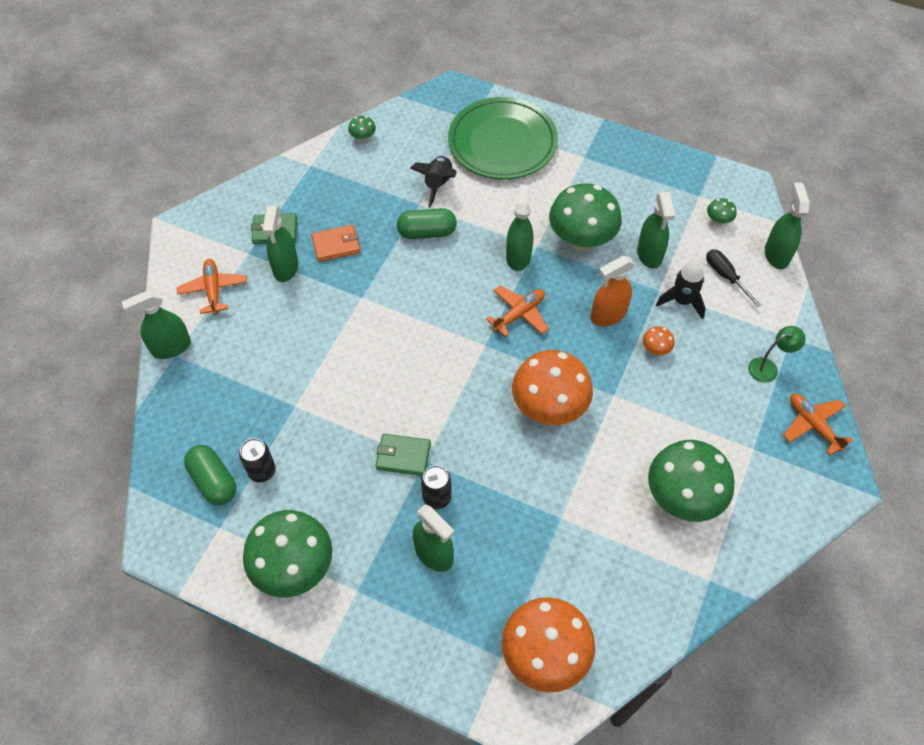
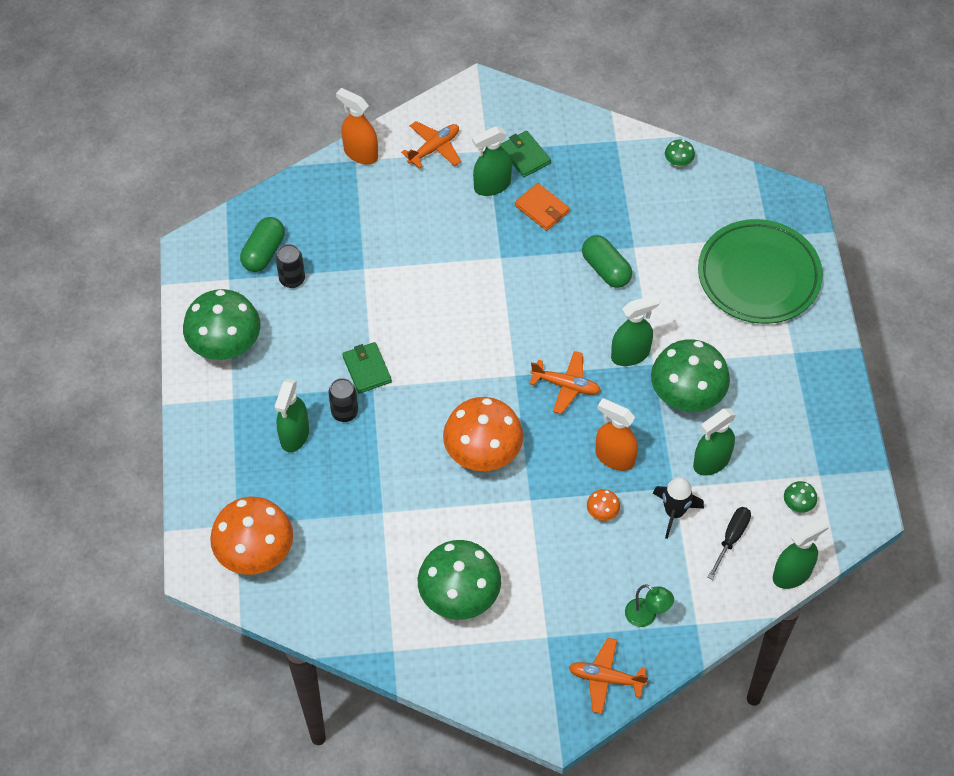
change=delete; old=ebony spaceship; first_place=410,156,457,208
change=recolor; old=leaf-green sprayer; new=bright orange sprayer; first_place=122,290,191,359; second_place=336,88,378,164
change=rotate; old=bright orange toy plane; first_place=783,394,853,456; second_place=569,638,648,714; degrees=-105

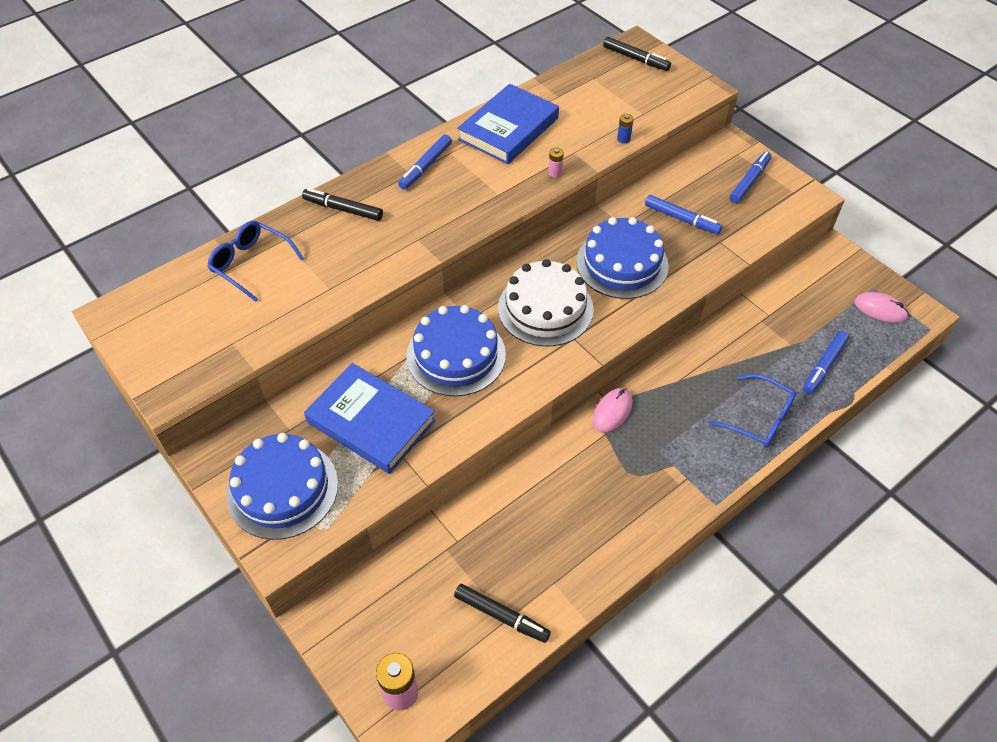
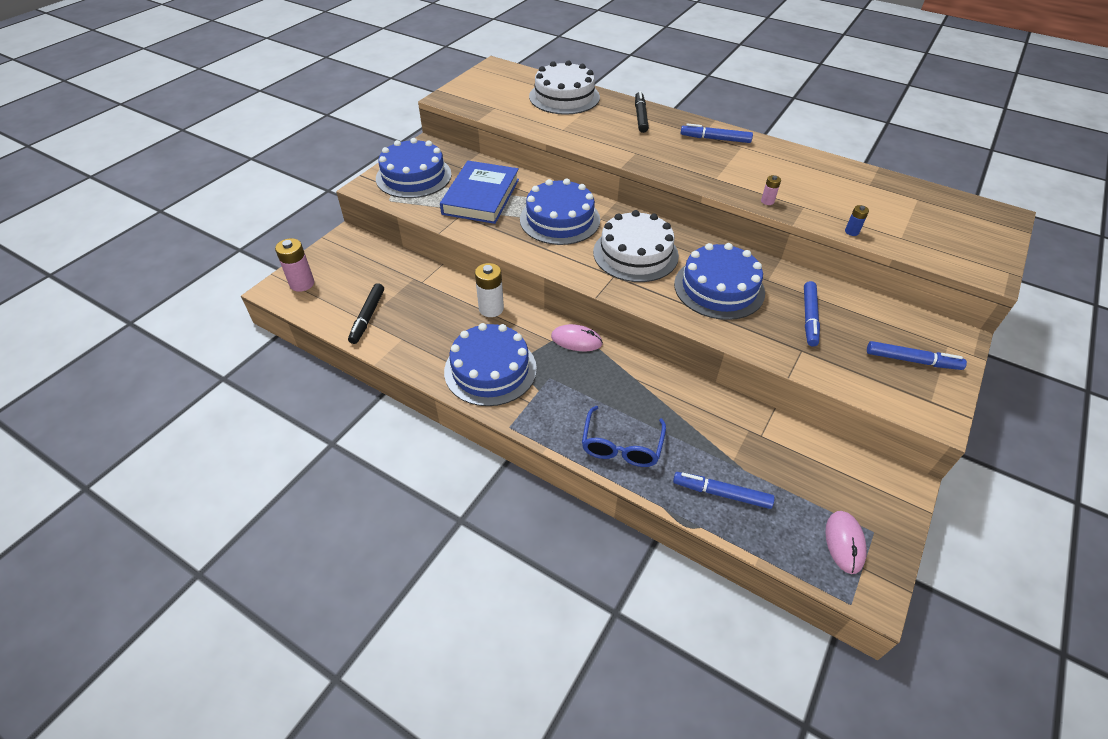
change=delete; old=ebony marker pen; first_place=603,37,671,71
change=delete; old=blue hardback; first_place=457,84,559,164
change=replace; old=blue eyeglasses; new=snow-white cake; first_place=207,221,304,302; second_place=529,60,600,115
change=insert; new=snow-white battery; second_place=475,263,504,317
change=insert; new=blue cake; second_place=444,323,537,406

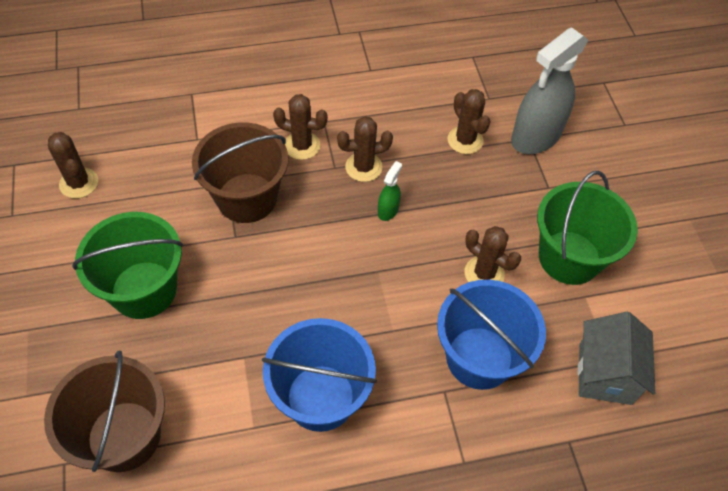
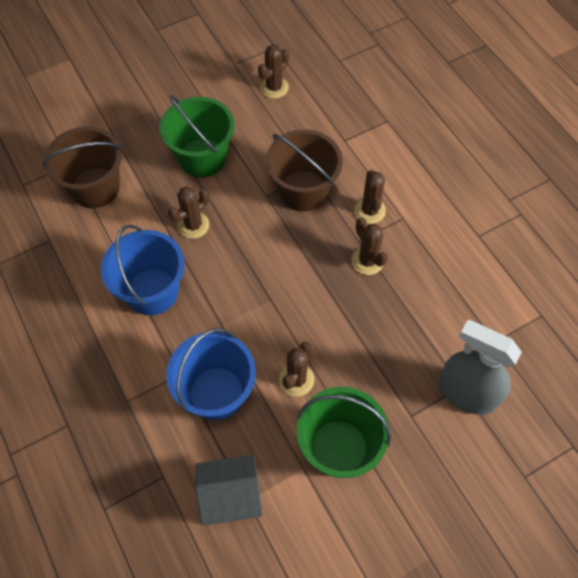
change=move; old=brown cactus; first_place=447,89,491,154; second_place=168,186,209,239
change=delete; old=leaf-green sprayer; first_place=378,161,402,221

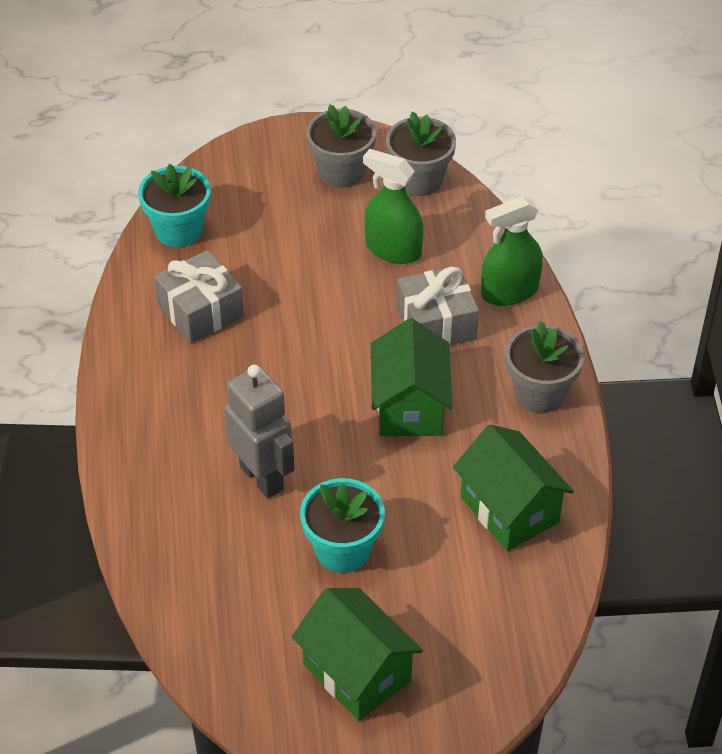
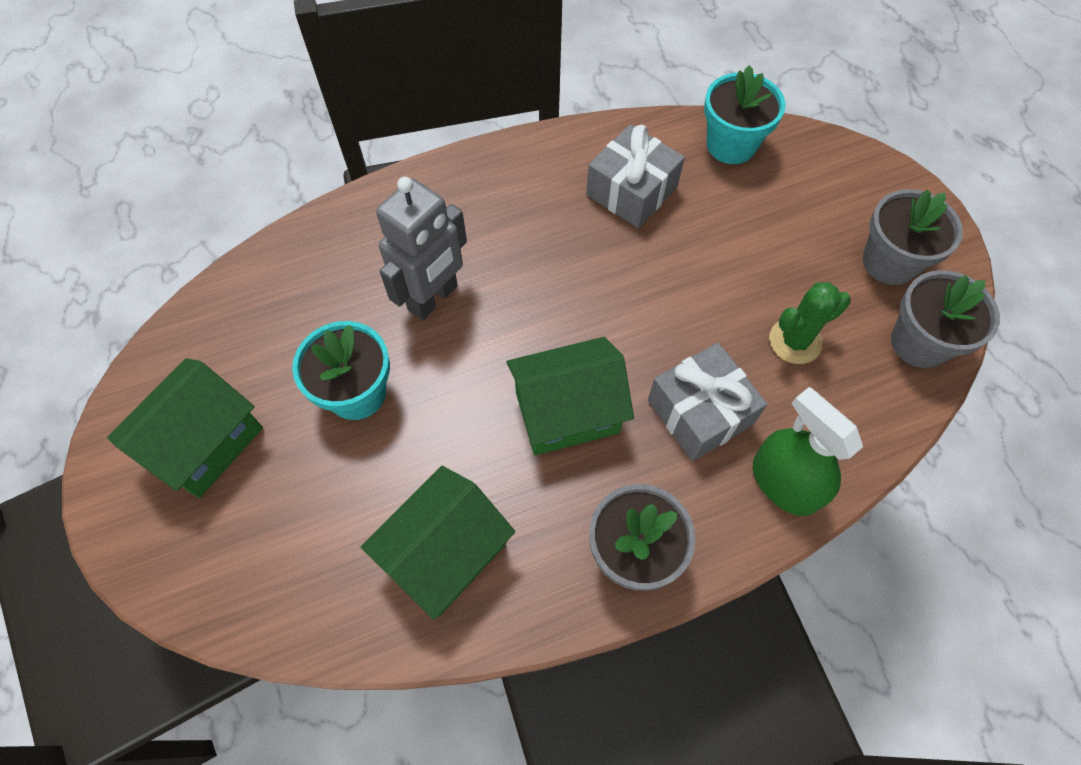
change=replace; old=leaf-green sprayer; new=leaf-green cactus; first_place=363,149,424,264; second_place=769,282,851,364

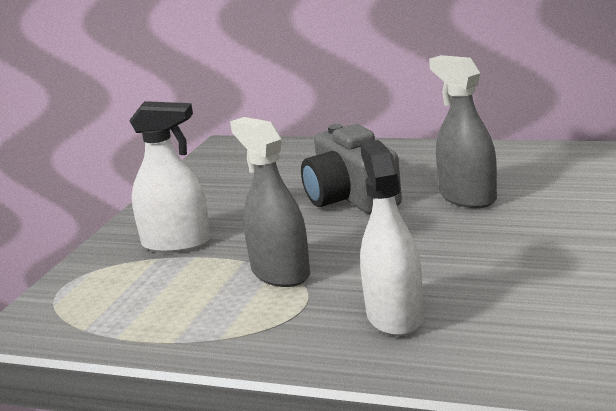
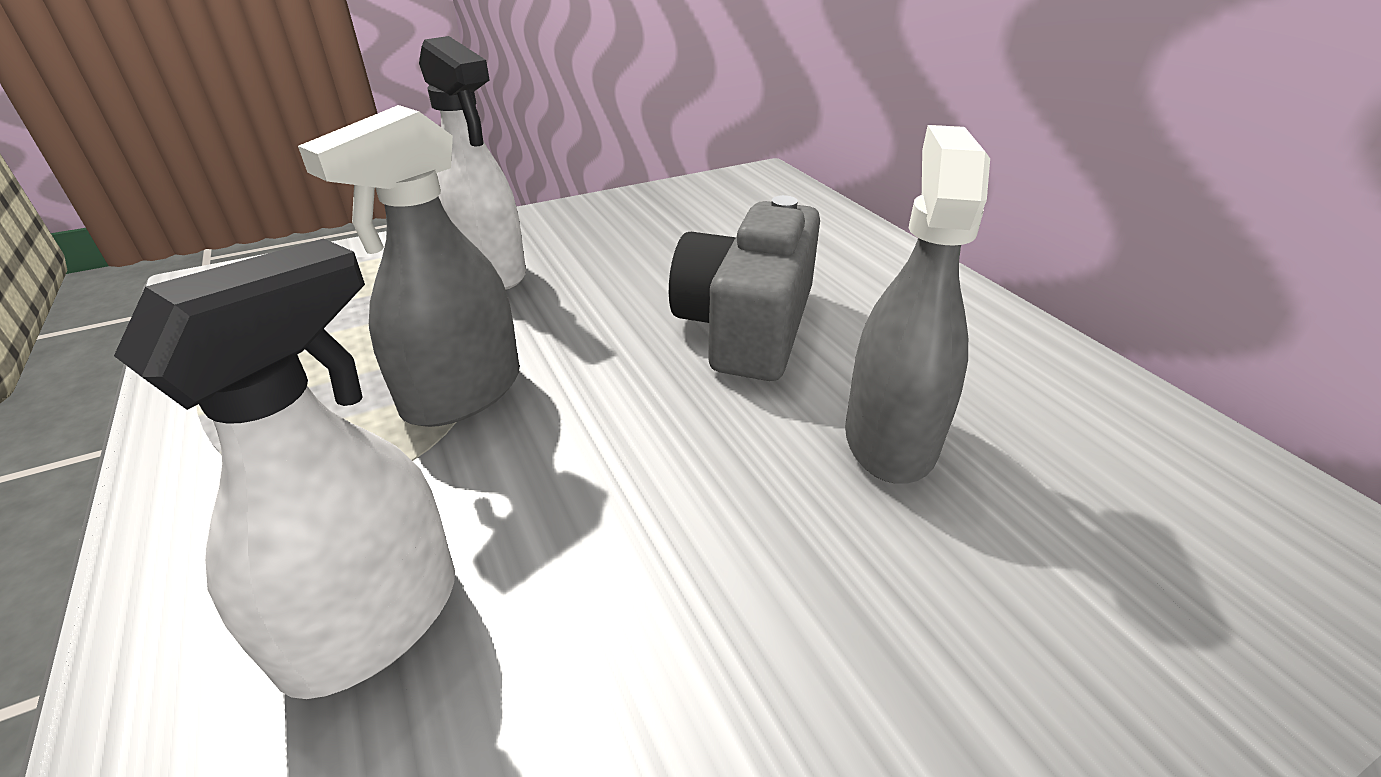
change=rotate; old=ash-grey sprayer; first_place=230,117,310,287; second_place=298,105,520,427; degrees=-150

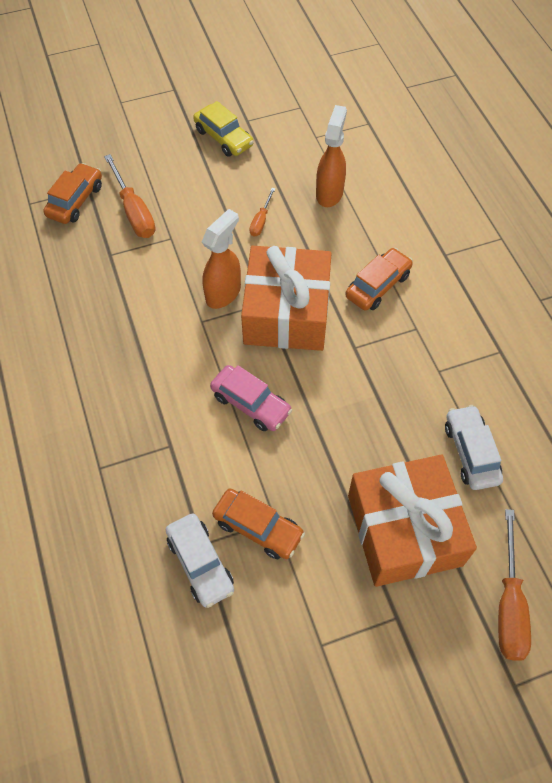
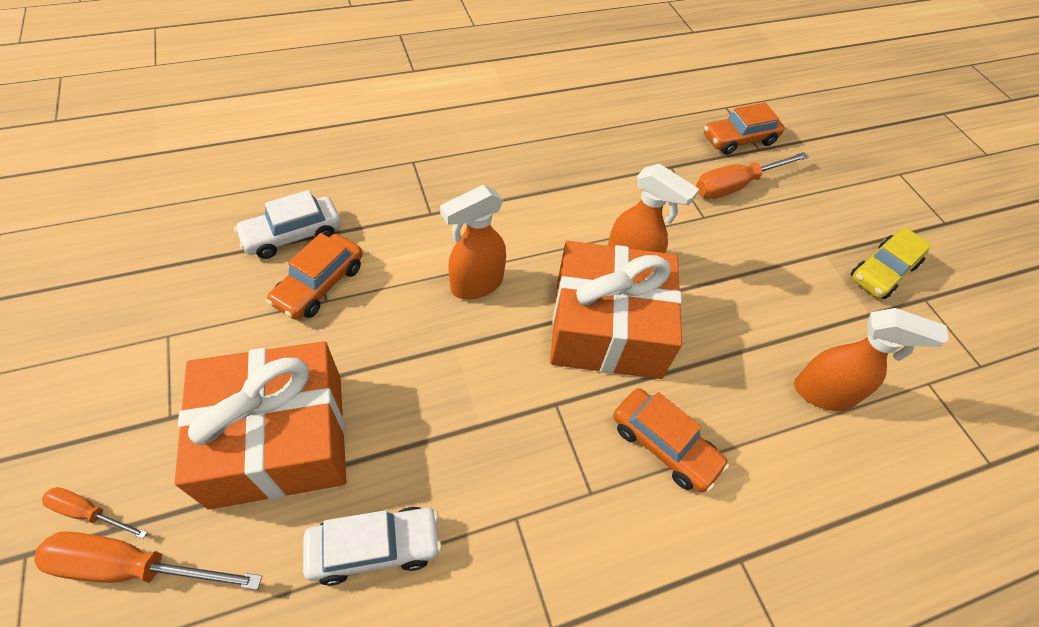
change=rotate; old=bright orange toy car; first_place=43,163,102,224; second_place=704,103,785,155; degrees=135
change=move; old=bright orange screwdriver; first_place=249,188,275,237; second_place=42,487,148,539
change=replace; old=rosy toy car; new=bright orange sprayer; first_place=210,365,292,431; second_place=440,185,506,300

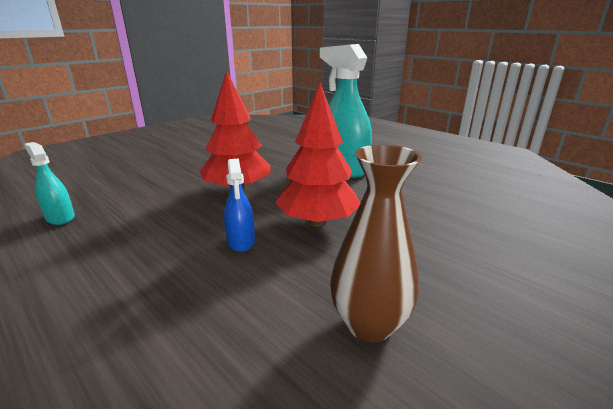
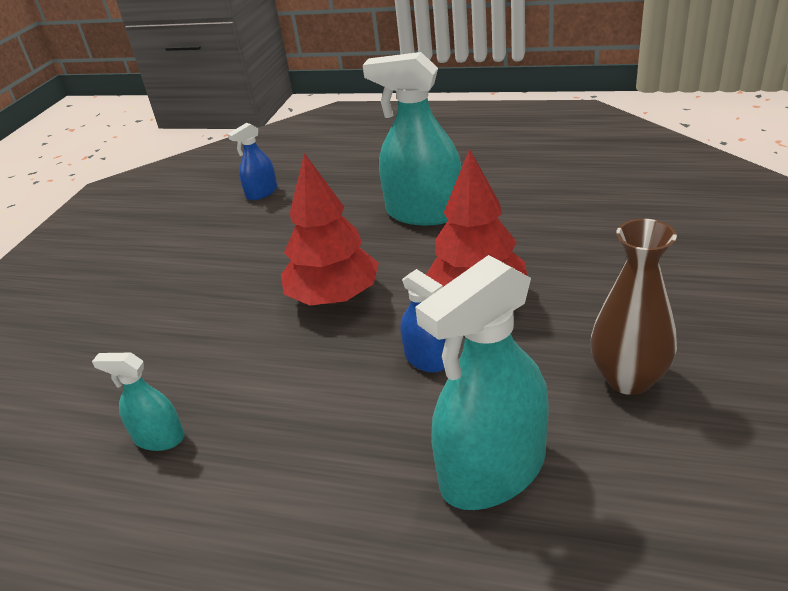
change=insert; new=blue sprayer; second_place=227,123,277,200
change=insert; new=turquoise sprayer; second_place=415,255,549,510

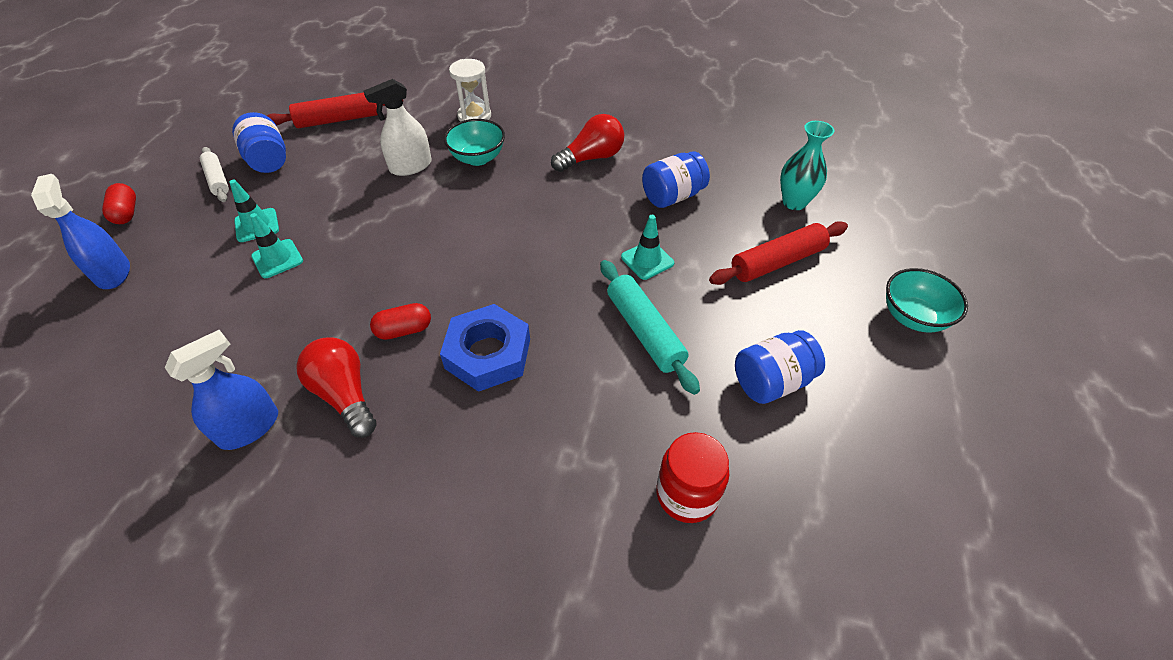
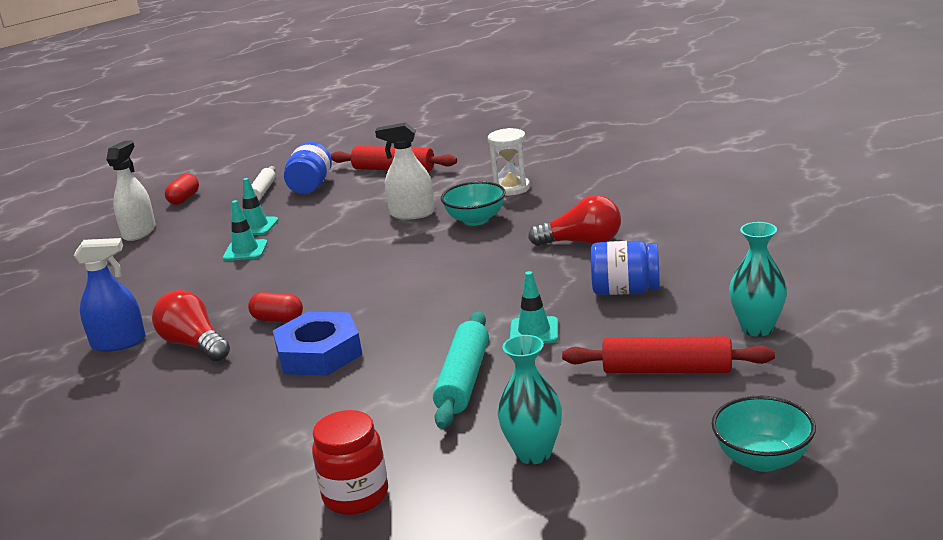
change=recolor; old=blue sprayer; new=snow-white sprayer; first_place=31,174,130,289; second_place=106,141,156,241
change=replace; old=blue jam jar; new=turquoise tall vase; first_place=735,330,825,404; second_place=497,335,562,464
change=rotate; old=scarlet lightbulb; first_place=296,338,376,438; second_place=152,290,230,361; degrees=-45

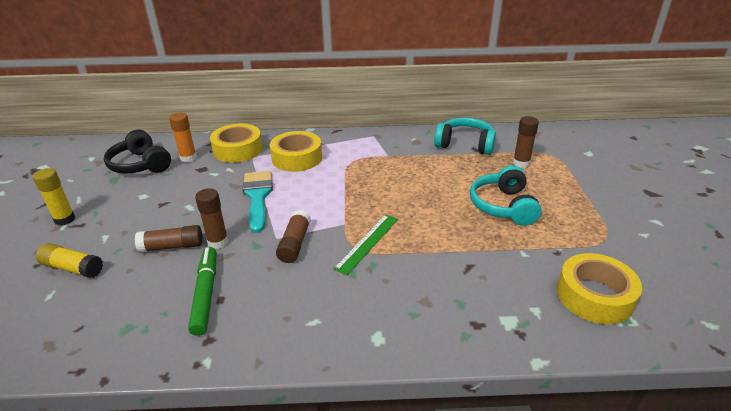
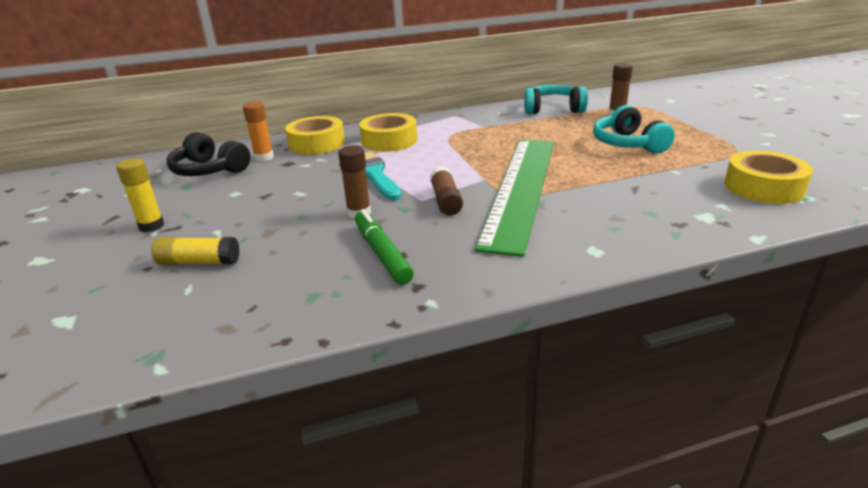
change=resize; old=leaf-green straightedge; first_place=334,214,398,275; second_place=475,139,554,257; factor=2.38
change=delete; old=brown stick of glue; first_place=135,225,203,253

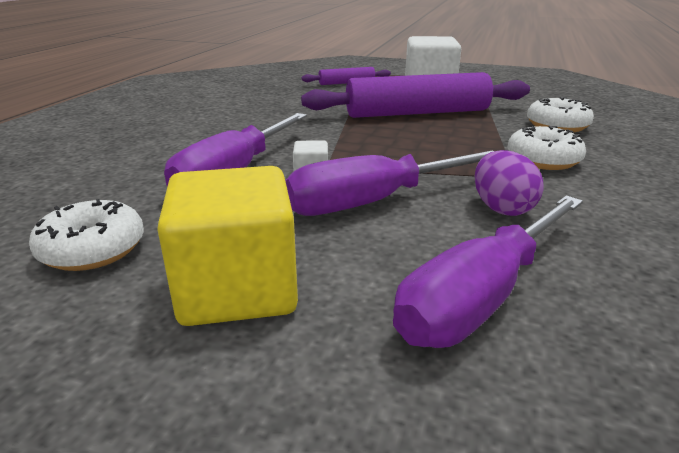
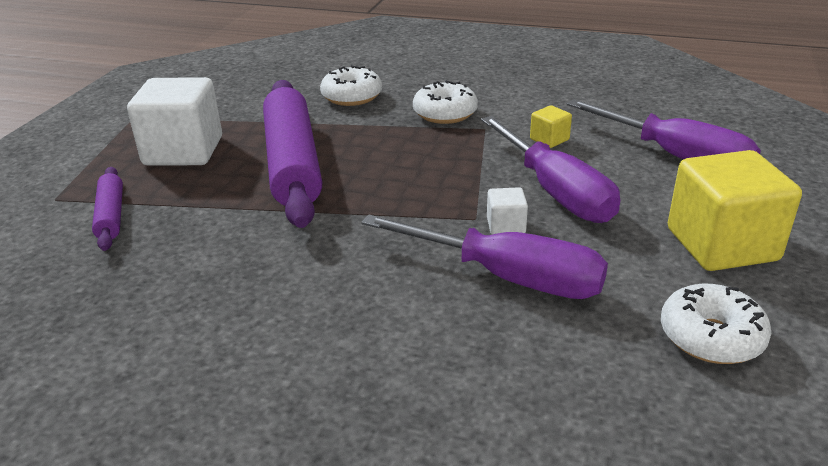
change=replace; old=purple toy egg; new=golden cube; first_place=475,150,544,216; second_place=530,105,572,148

